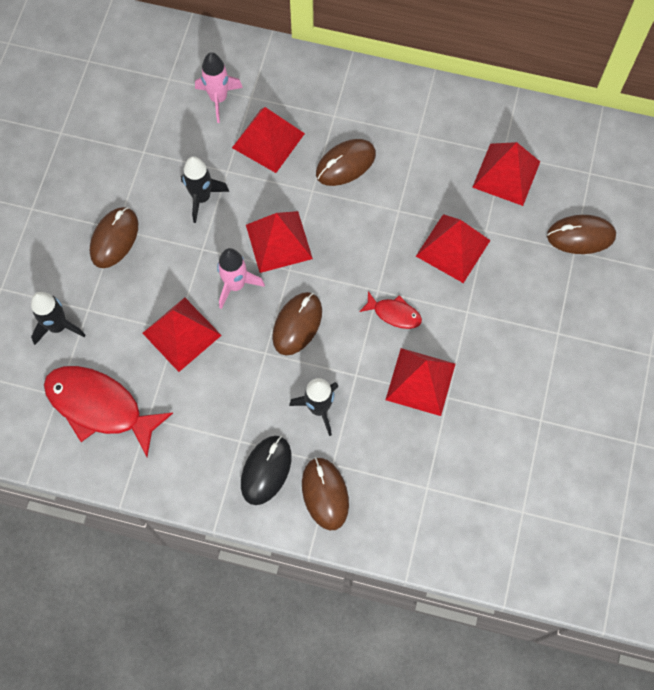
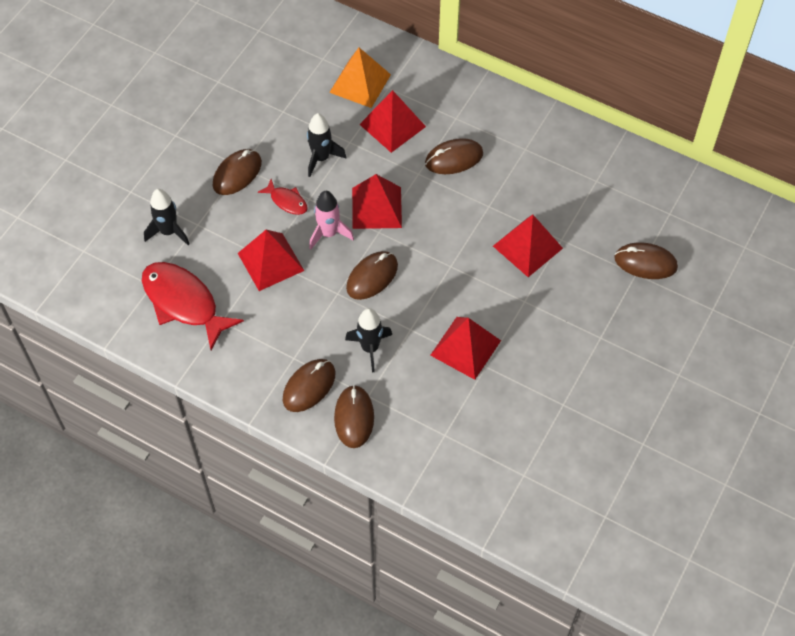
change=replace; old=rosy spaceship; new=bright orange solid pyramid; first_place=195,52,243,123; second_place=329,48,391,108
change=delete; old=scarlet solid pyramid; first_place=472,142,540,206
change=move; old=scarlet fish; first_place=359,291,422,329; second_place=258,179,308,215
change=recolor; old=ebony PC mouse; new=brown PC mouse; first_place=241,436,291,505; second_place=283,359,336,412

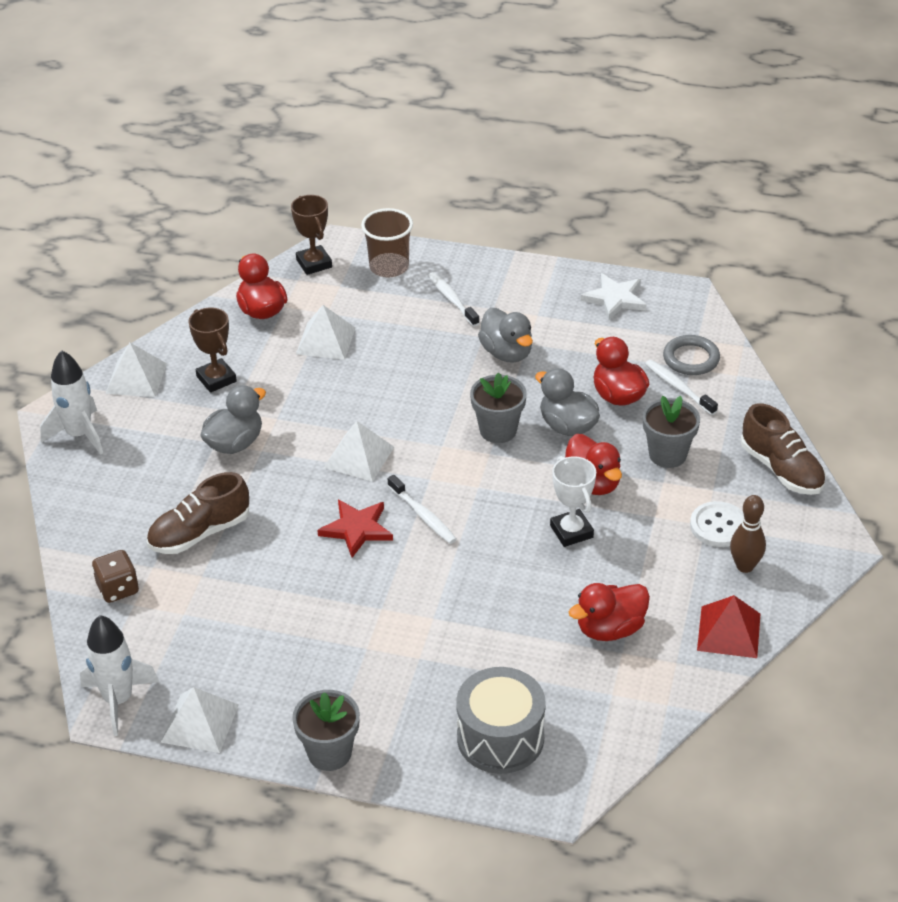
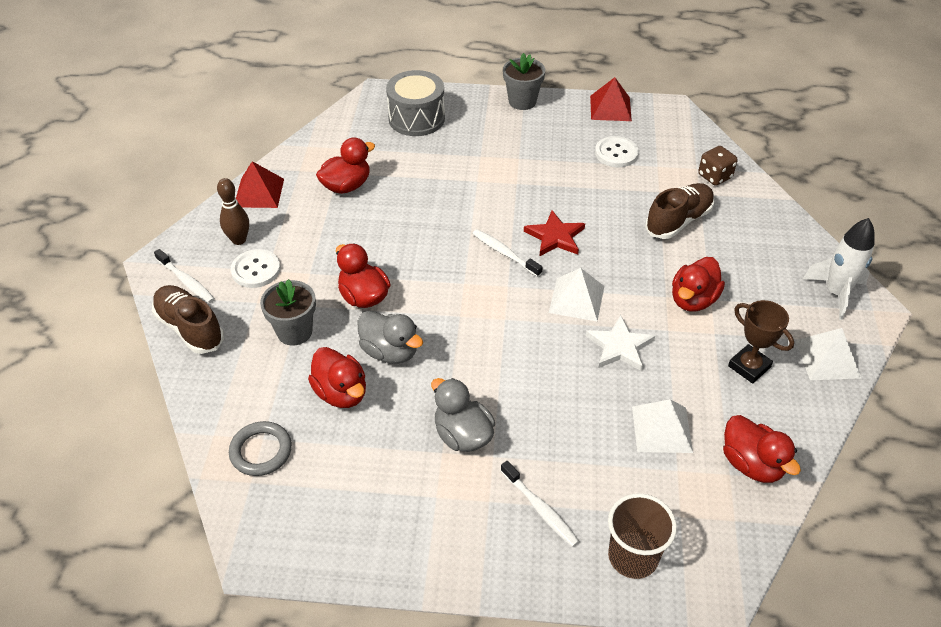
change=delete; old=brown trophy; first_place=291,195,332,275
change=move; old=snow-white star; first_place=581,273,646,320; second_place=586,315,655,371
change=move; old=snow-white tooth brush; first_place=645,360,718,415; second_place=154,249,215,303
change=delete; old=ash-grey flower pot; first_place=470,372,527,443
change=recolor; old=ash-grey rubber duck; new=scarlet rubber duck; first_place=200,385,266,454; second_place=672,257,725,312
change=delete; old=snow-white trophy; first_place=550,456,596,547
change=delete; old=snow-white spaceship; first_place=80,615,159,736
change=recolor; old=snow-white solid pyramid; new=scarlet solid pyramid; first_place=160,687,239,753; second_place=590,77,632,121
change=insert; new=snow-white button; second_place=595,136,639,167

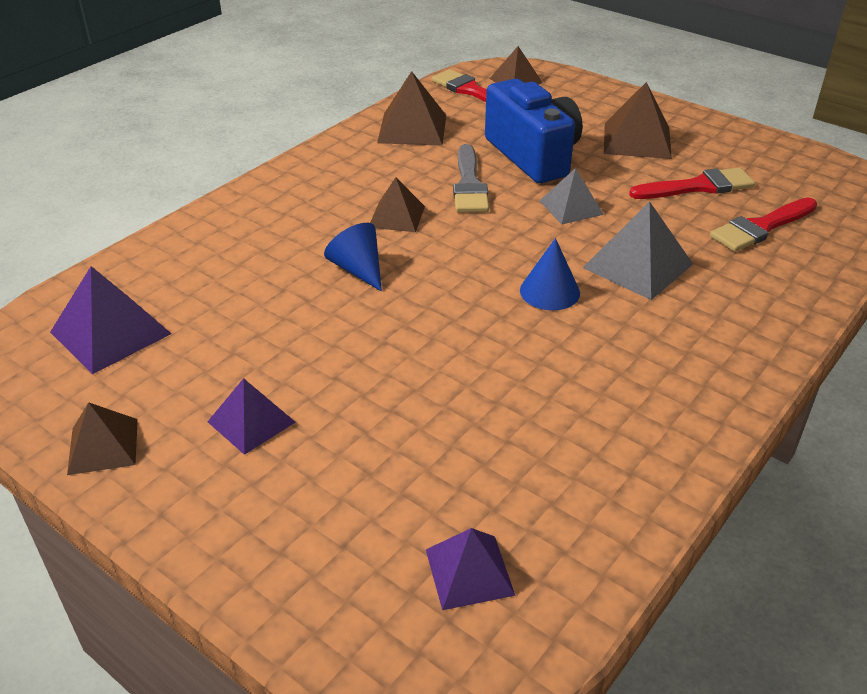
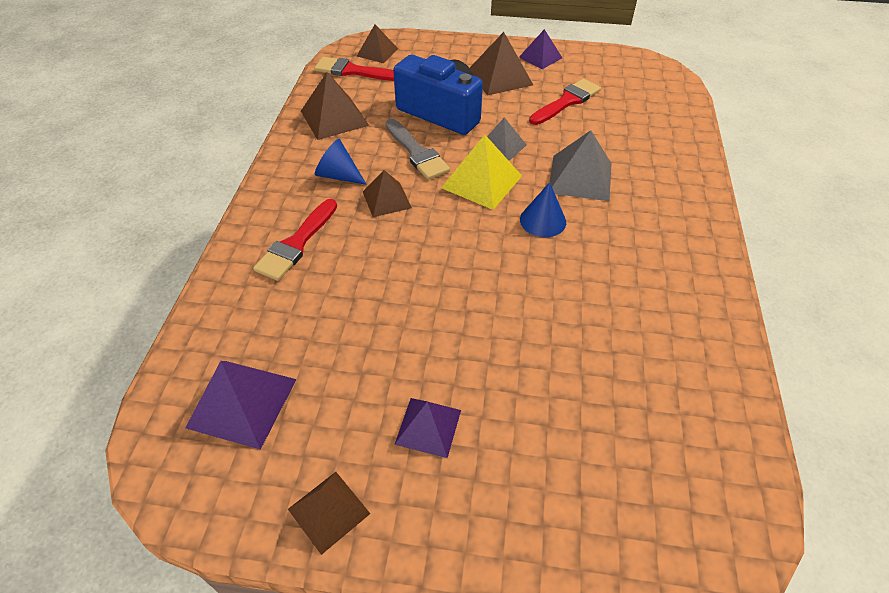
change=move; old=scarlet paintbrush; first_place=710,198,817,252; second_place=253,199,337,281
change=move; old=blue cone; first_place=324,223,382,292; second_place=315,139,367,185
change=move; old=purple solid pyramid; first_place=426,528,516,610; second_place=519,29,562,69
change=insert; new=golden solid pyramid; second_place=441,135,522,210

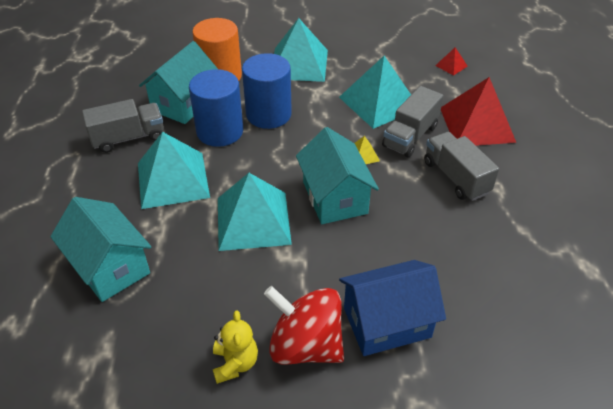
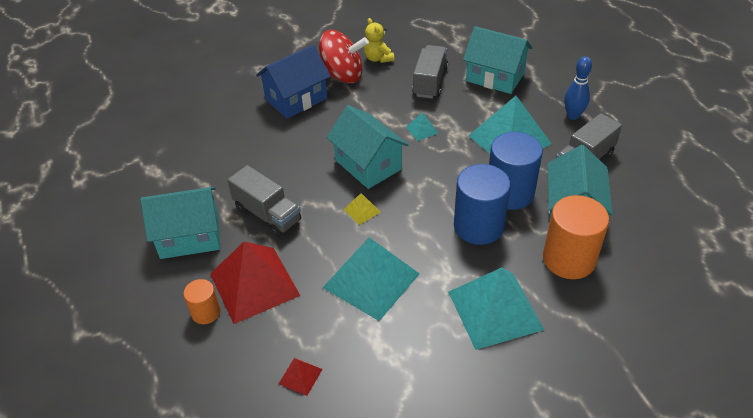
change=move; old=ash-grey lorry; first_place=382,86,443,157; second_place=412,45,448,99
change=resize; old=turquoise solid pyramid; first_place=218,173,292,251; second_place=406,112,438,141; factor=0.42
change=insert; new=blue tenpin; second_place=564,56,592,120
change=insert; new=turquoise toy house; second_place=140,187,220,259
change=insert; new=bright orange cylinder shape; second_place=184,279,220,324

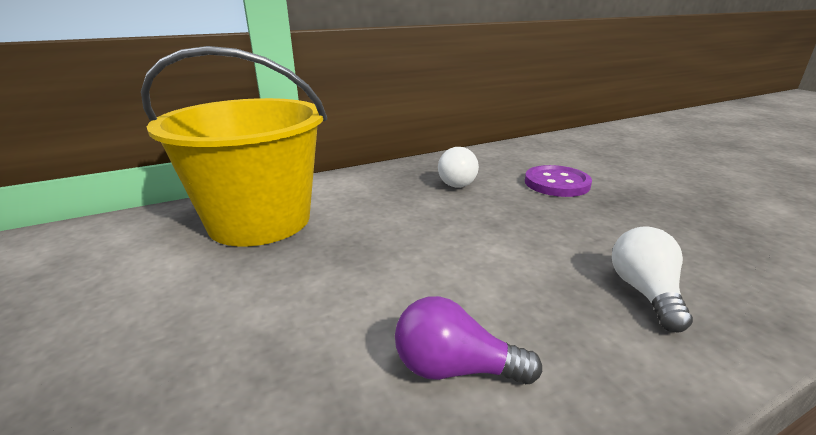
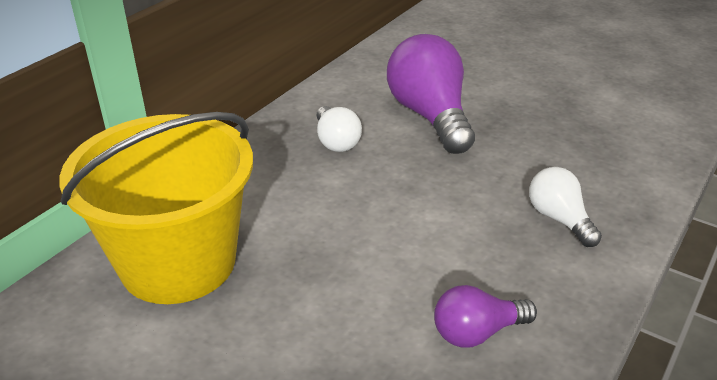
change=replace; old=purple button; new=purple lightbulb; first_place=525,165,592,197; second_place=387,34,475,154

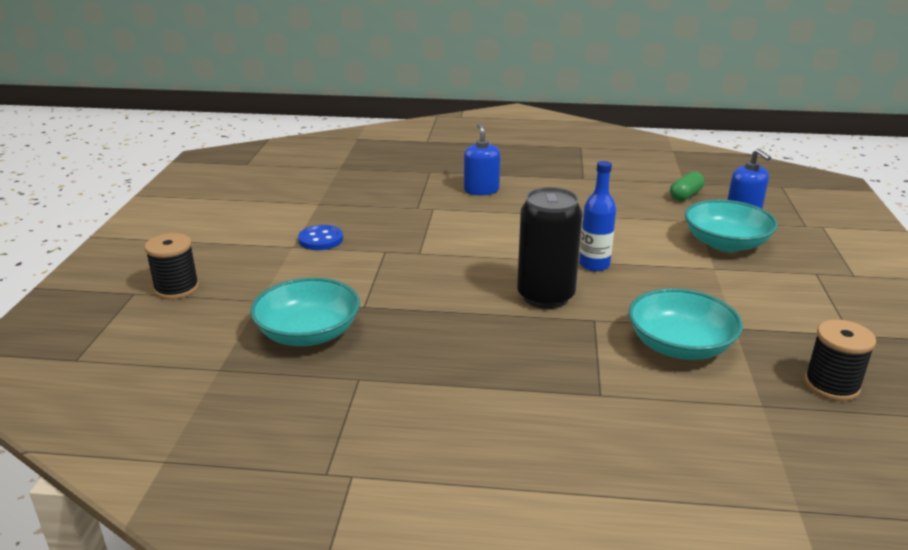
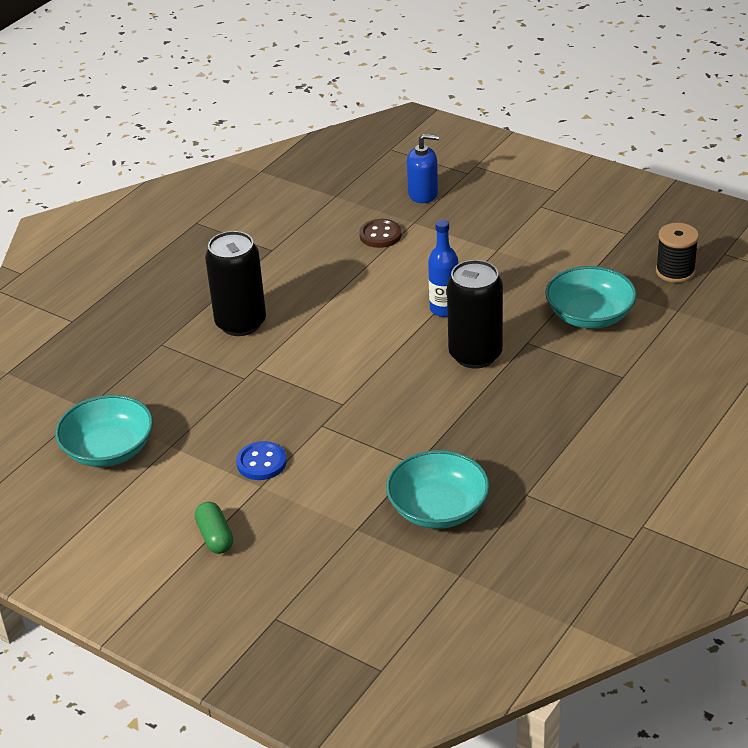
change=replace; old=blue pump bottle; new=ebony soda can; first_place=464,123,500,195; second_place=205,231,266,336
change=move; old=leaf-green pill; first_place=670,171,705,201; second_place=195,502,233,554
change=move; old=turquoise deep dish; first_place=684,199,778,252; second_place=55,395,153,467
change=delete; old=ebony reel of thread; first_place=144,233,199,300
change=insert; new=brown button; second_place=359,219,402,248

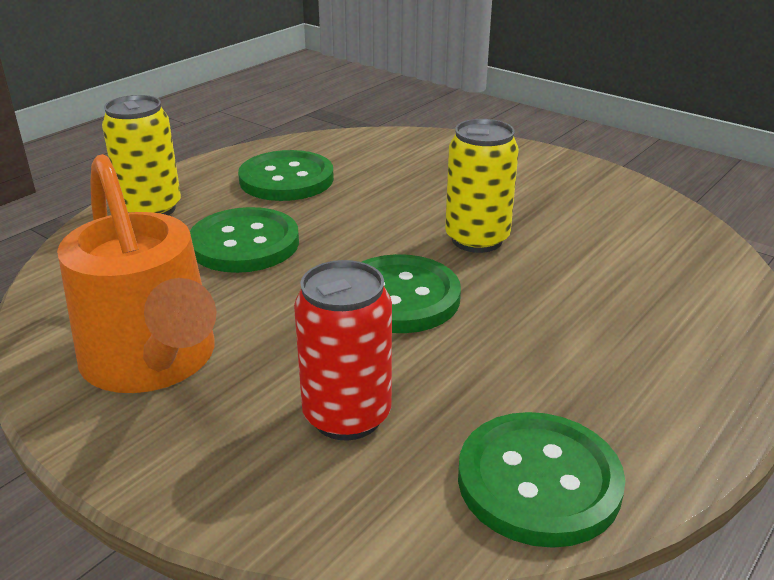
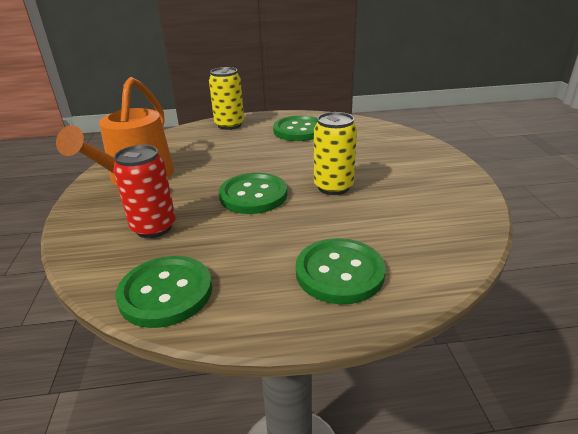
change=move; old=leaf-green button; first_place=190,207,299,273; second_place=296,238,386,304

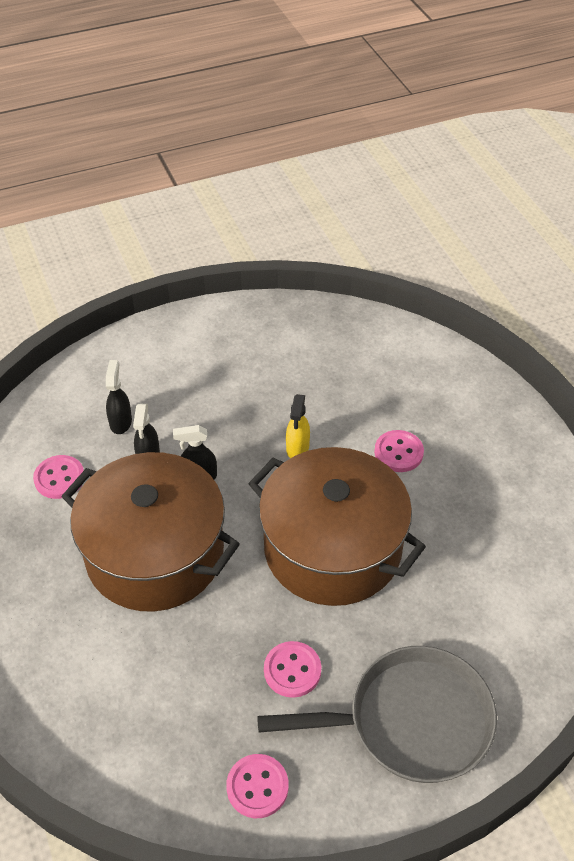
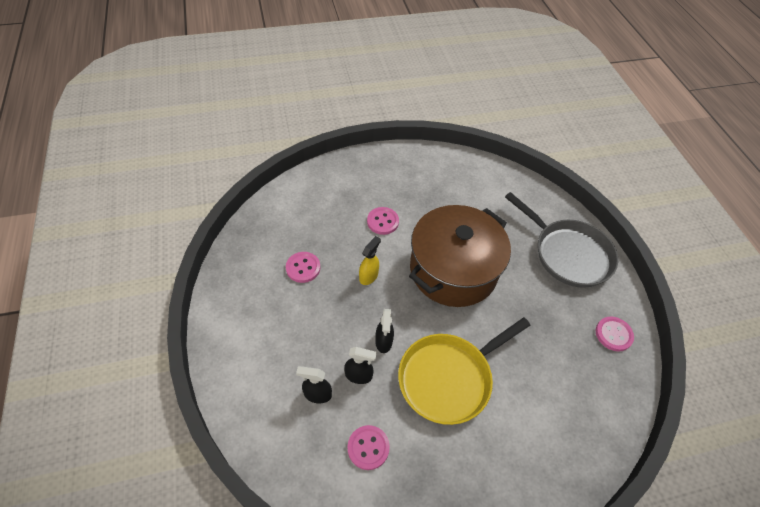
change=rotate; old=golden sprayer; first_place=286,394,310,458; second_place=359,236,381,285; degrees=-75
change=replace; old=brown pot; new=golden pan; first_place=61,452,240,612; second_place=398,317,531,425
change=move; old=rosy button; first_place=264,641,321,698; second_place=286,252,320,283
change=rotate; old=ash-grey pan; first_place=257,646,497,783; second_place=505,192,618,288; degrees=135

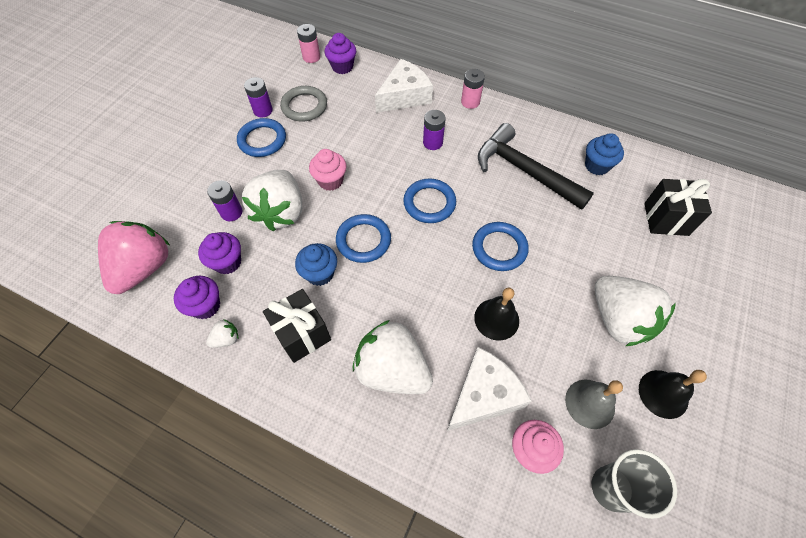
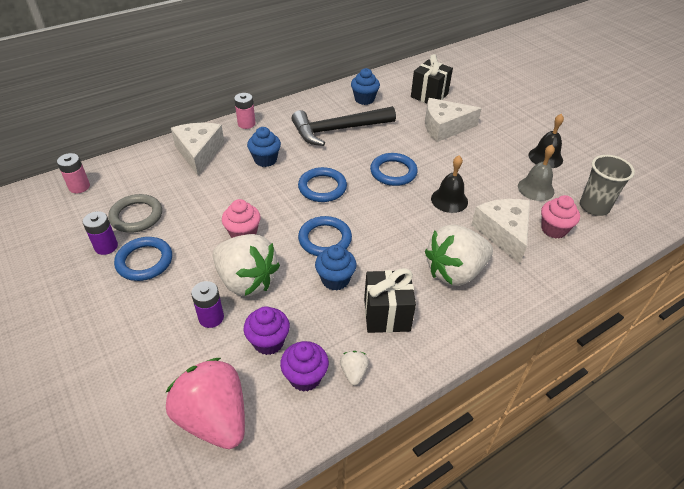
change=delete; old=purple fairy cake; first_place=325,33,356,74
change=replace; old=purple battery; new=blue fairy cake; first_place=423,110,446,150; second_place=247,127,281,167
change=delete; old=snow-white berry; first_place=595,276,676,346
change=insert; new=snow-white piece of cheese; second_place=425,98,482,142

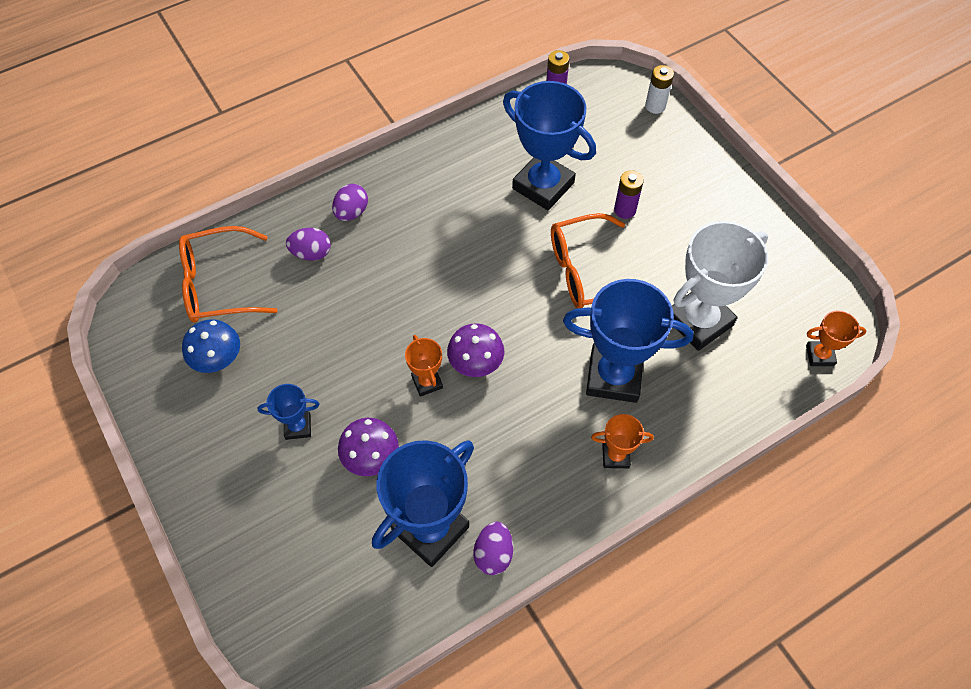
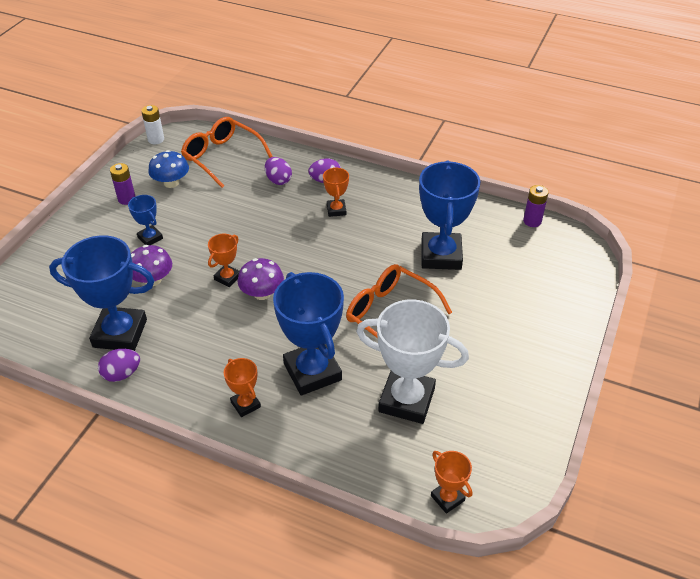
change=move; old=snow-white battery; first_place=645,65,674,114; second_place=141,105,164,144
change=move; old=purple battery; first_place=614,170,644,219; second_place=110,163,136,205
change=insert; new=bright orange trophy; second_place=323,167,349,217

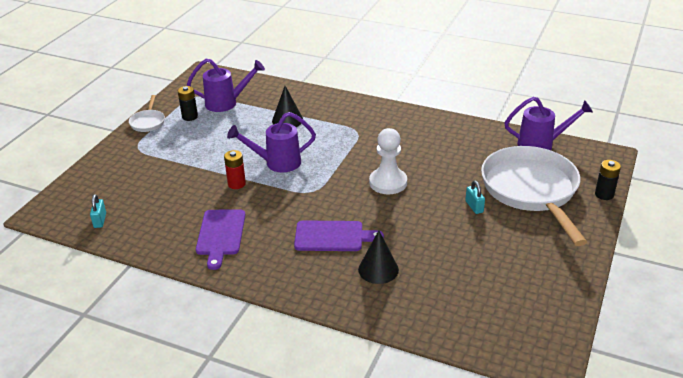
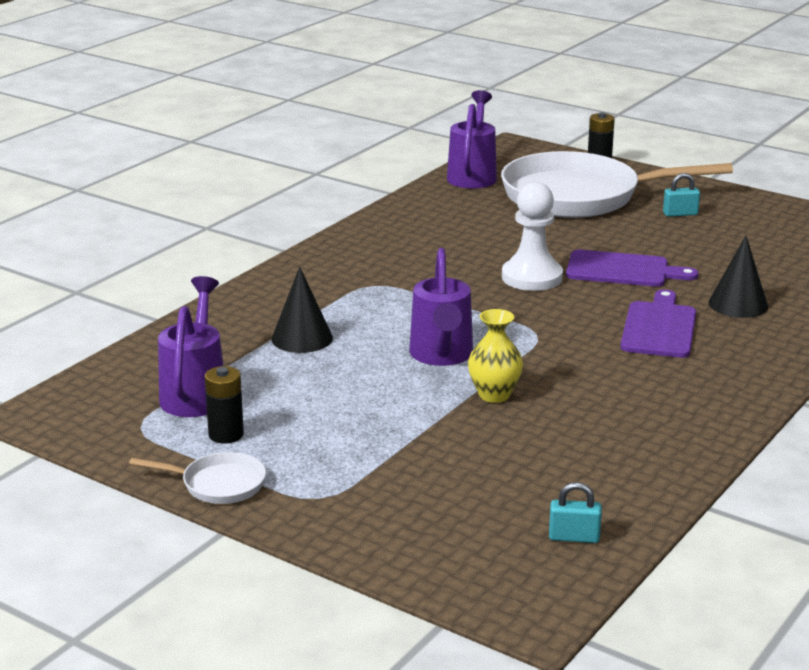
change=replace; old=scarlet battery; new=golden tall vase; first_place=224,150,246,189; second_place=468,309,523,403
change=move; old=turquoise lock; first_place=465,181,485,214; second_place=663,173,700,217
change=move; old=purple cutting board; first_place=196,209,245,270; second_place=566,250,698,287

